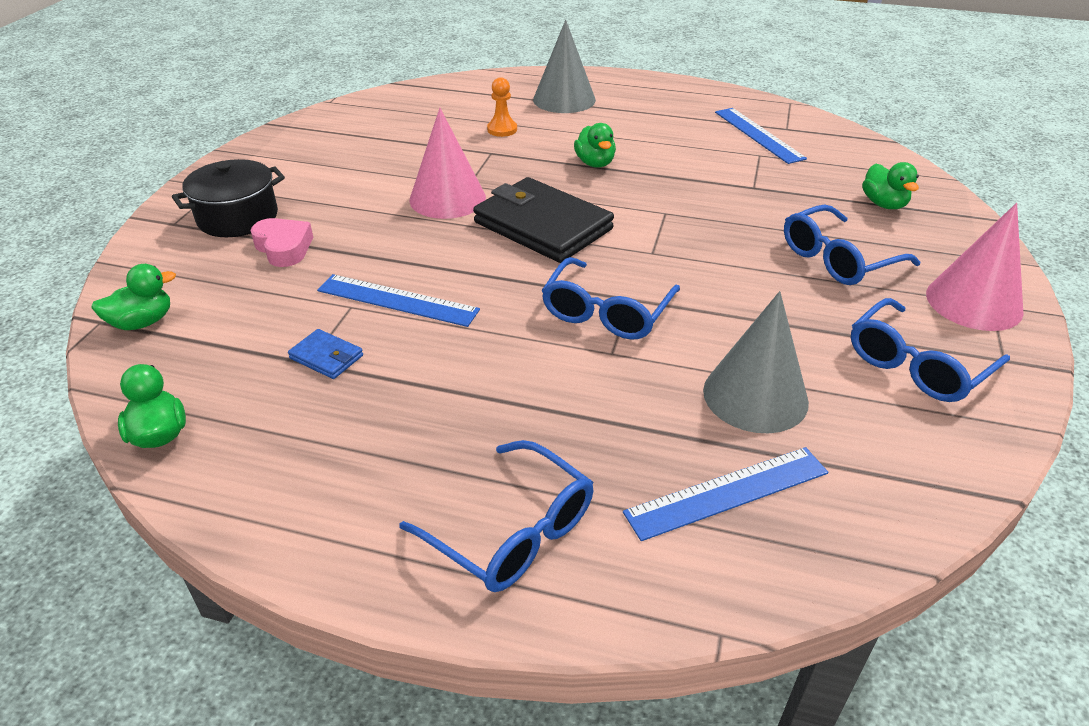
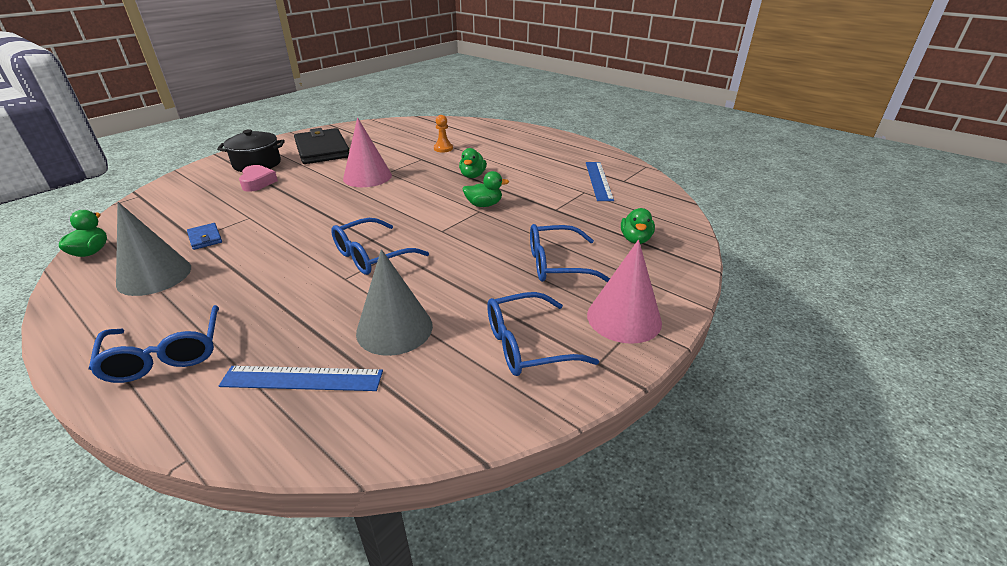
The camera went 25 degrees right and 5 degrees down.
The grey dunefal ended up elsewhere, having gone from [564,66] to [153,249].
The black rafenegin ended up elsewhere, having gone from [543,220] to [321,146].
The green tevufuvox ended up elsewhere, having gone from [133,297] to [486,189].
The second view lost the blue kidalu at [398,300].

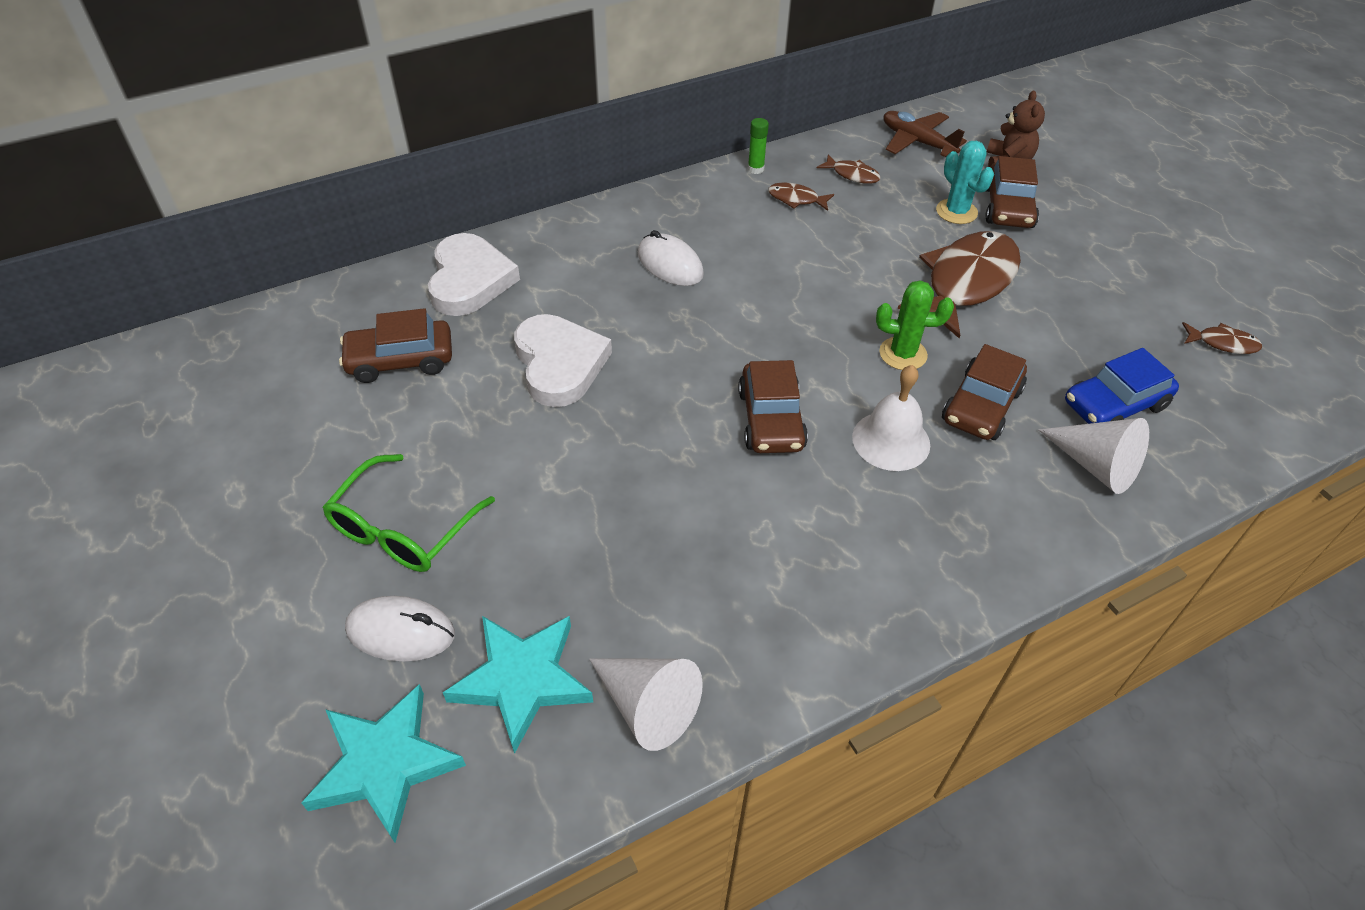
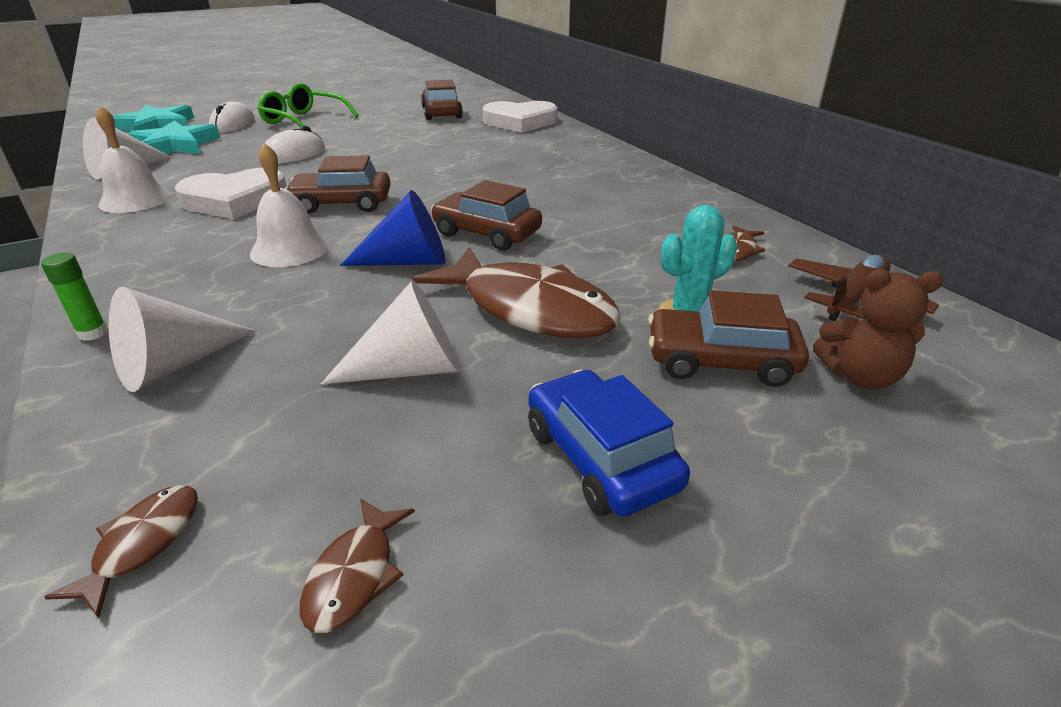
The camera went 90 degrees right and 15 degrees down.
The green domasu ended up elsewhere, having gone from [758,146] to [74,297].
The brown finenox ended up elsewhere, having gone from [801,197] to [121,551].
The second view gained the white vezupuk at [134,159].
The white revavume ended up elsewhere, having gone from [563,360] to [231,193].
The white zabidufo ended up elsewhere, having gone from [671,258] to [293,145].
The second view gained the white dunefal at [390,332].
Where the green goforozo stood at [915,325], the blue dunefal came to stand at [392,228].
The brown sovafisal ended up elsewhere, having gone from [984,392] to [486,215].
The blue sovafisal ended up elsewhere, having gone from [1122,386] to [609,443].

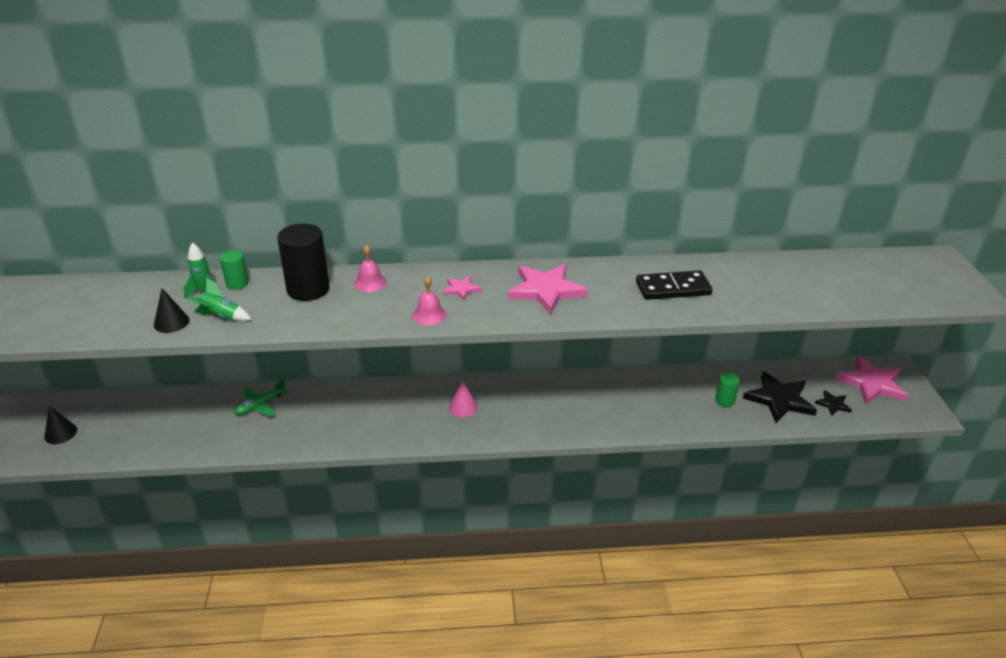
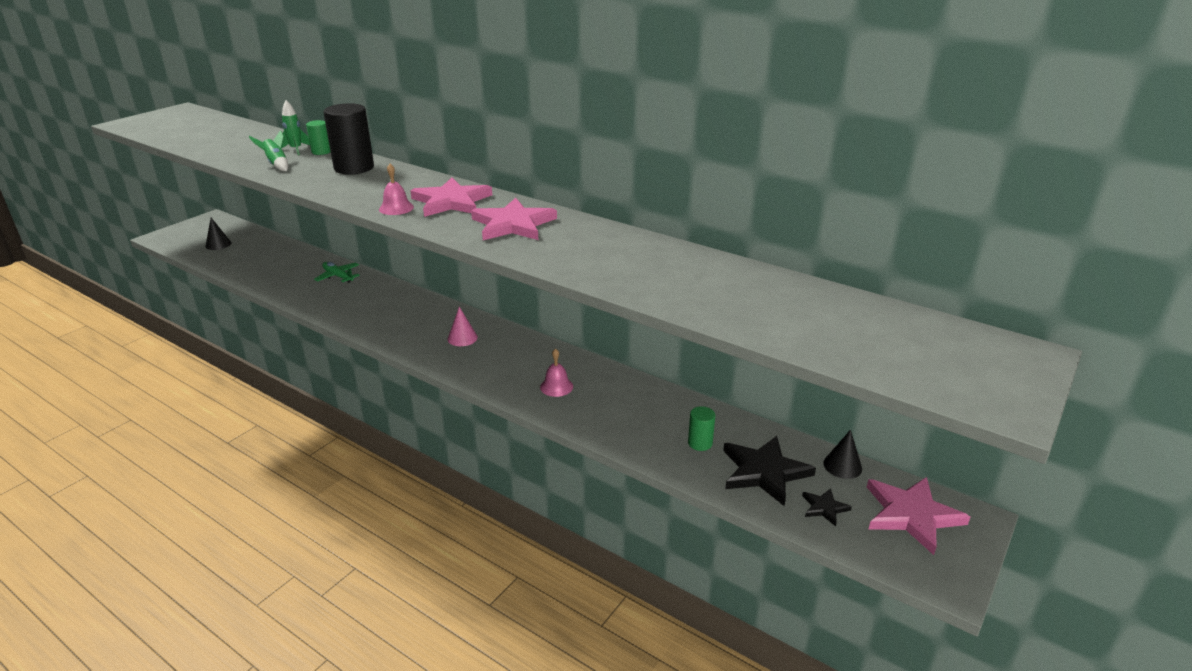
The camera went 40 degrees right and 5 degrees down.
The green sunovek at [261,398] ended up facing another way, 45 degrees clockwise from before.
The size of the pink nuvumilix at [462,288] changed by a factor of 2.03.
The pink vezupuk ended up elsewhere, having gone from [370,268] to [556,372].
The black dunefal ended up elsewhere, having gone from [172,310] to [842,454].
The second view lost the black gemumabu at [674,285].

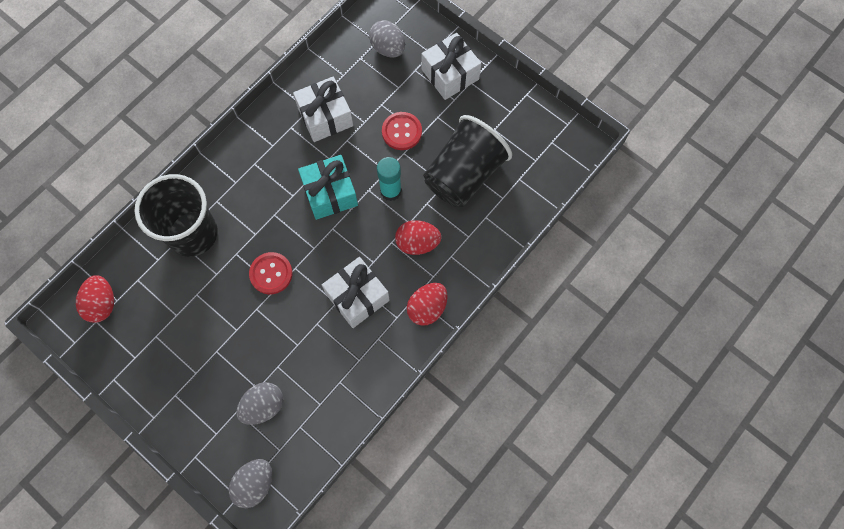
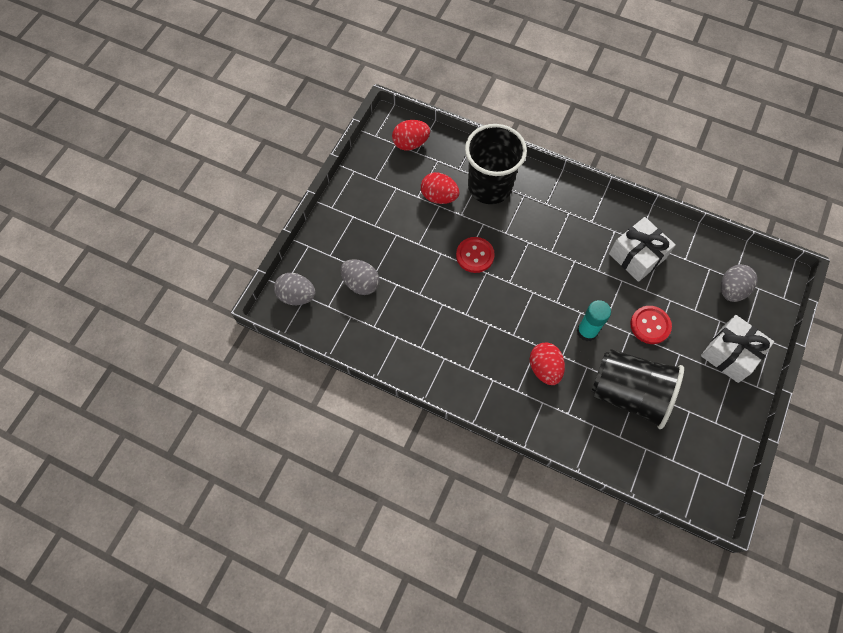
The camera went 75 degrees right and 5 degrees down.
The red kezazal ended up elsewhere, having gone from [427,304] to [440,188].
The second view lost the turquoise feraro at [328,187].
The second view lost the white feraro at [356,292].

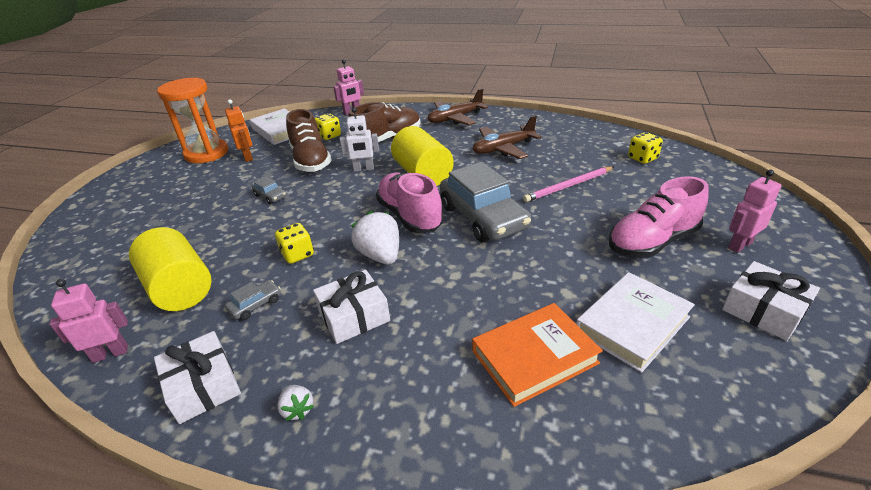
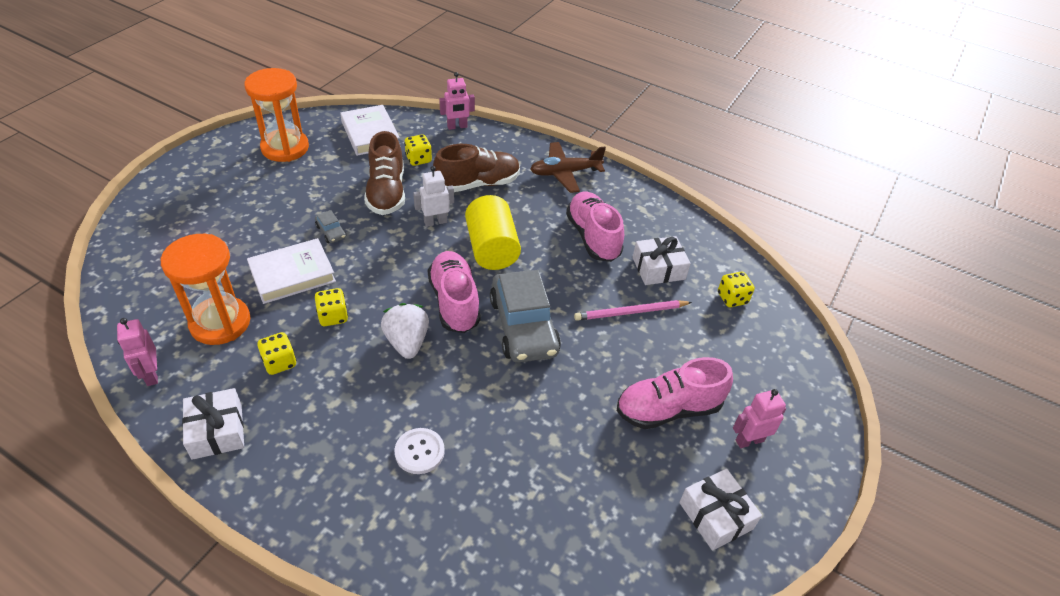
The camera went 10 degrees right and 10 degrees up.
The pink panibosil at [89,321] ended up facing another way, 105 degrees counterclockwise from before.
Where the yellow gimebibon stood at [170,269], the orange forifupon came to stand at [205,289].
The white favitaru ended up elsewhere, having gone from [635,322] to [291,271].
Where the grey sovafisal stood at [253,300], the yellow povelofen came to stand at [277,353].
The second view gained the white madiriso at [419,451].
The white panibosil at [359,140] ended up facing another way, 150 degrees clockwise from before.
Where the brown sunovek stood at [507,137], the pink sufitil came to stand at [595,227].
The white feraro ended up elsewhere, having gone from [351,307] to [661,260].
The second view lost the orange panibosil at [239,130].
The second view lost the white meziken at [295,403].
The second view lost the orange favitaru at [537,355].

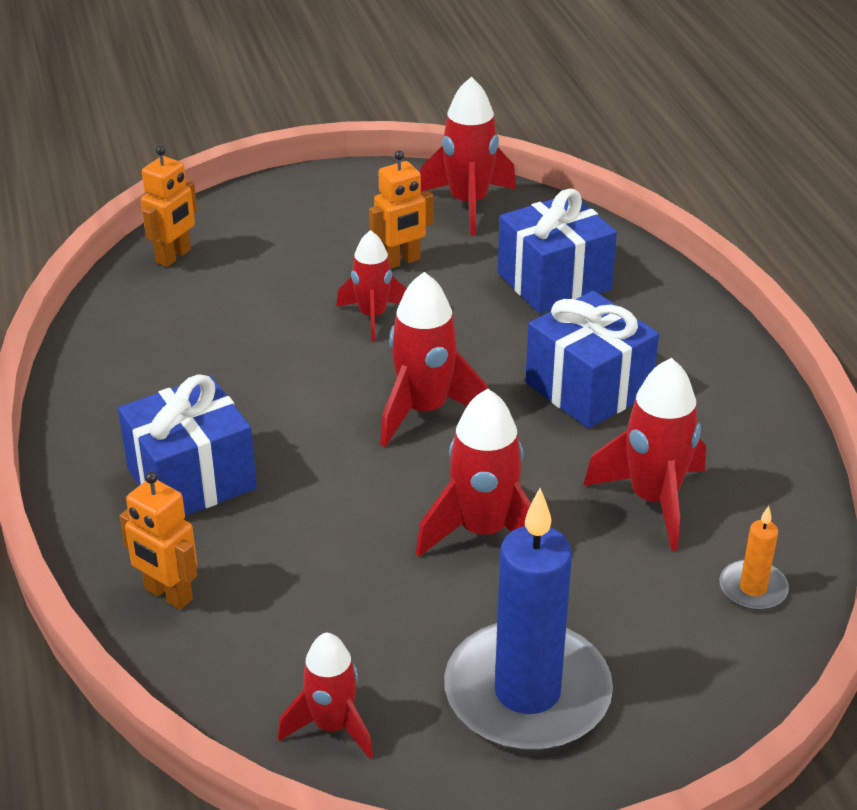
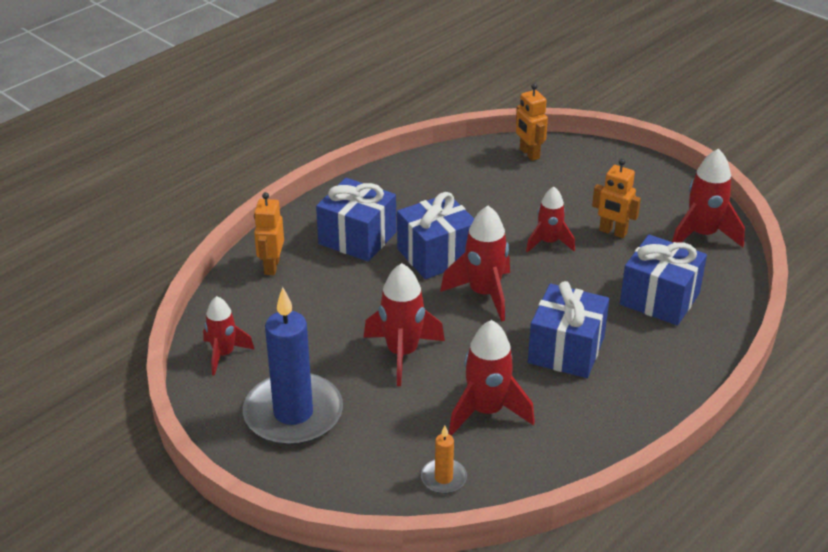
The camera went 60 degrees right and 0 degrees up.
The second view gained the blue feraro at [435,235].
The orange panibosil at [169,206] ended up facing another way, 60 degrees clockwise from before.

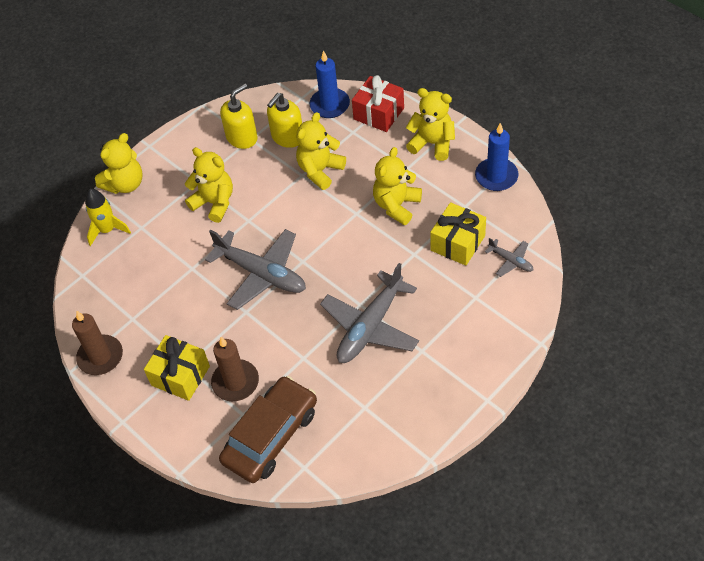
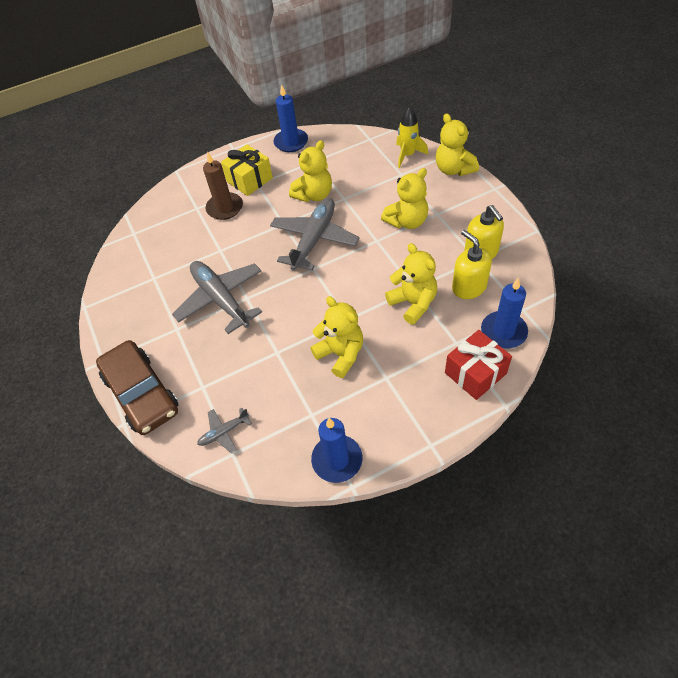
The camera went 110 degrees right and 0 degrees up.
The brown sovafisal ended up elsewhere, having gone from [268,429] to [137,387].
The grey sunovek at [255,269] ended up facing another way, 150 degrees clockwise from before.
What was the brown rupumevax at [97,343] turned into the blue rupumevax at [290,118].
The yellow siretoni ended up elsewhere, having gone from [430,124] to [310,171].
The second view lost the yellow feraro at [458,234].

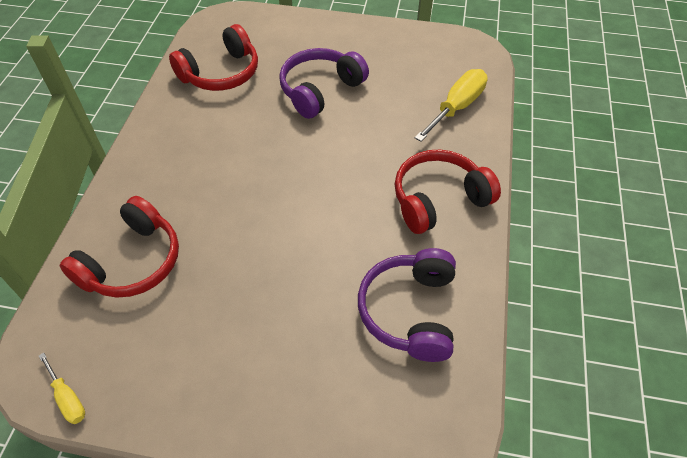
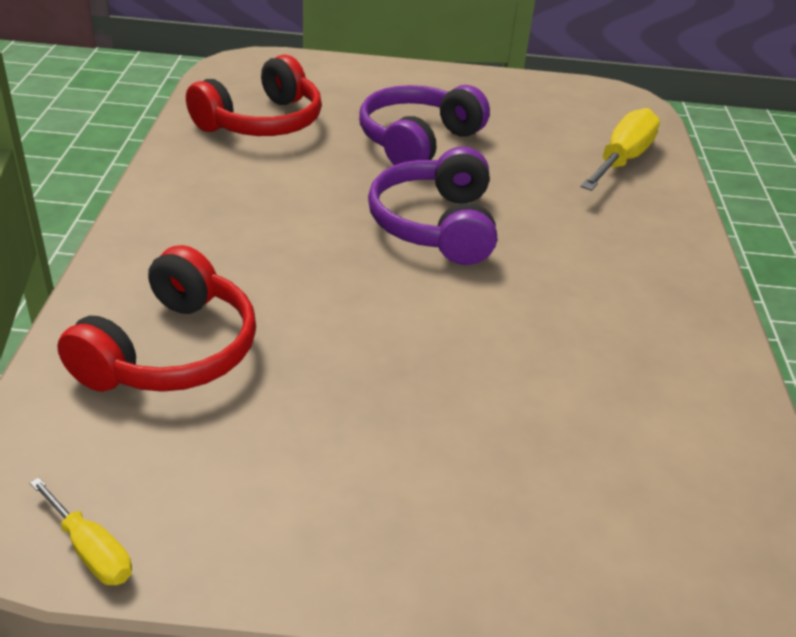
The camera went 10 degrees left and 15 degrees down.
The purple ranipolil ended up elsewhere, having gone from [407,305] to [432,206].
The second view lost the red ranipolil at [448,192].

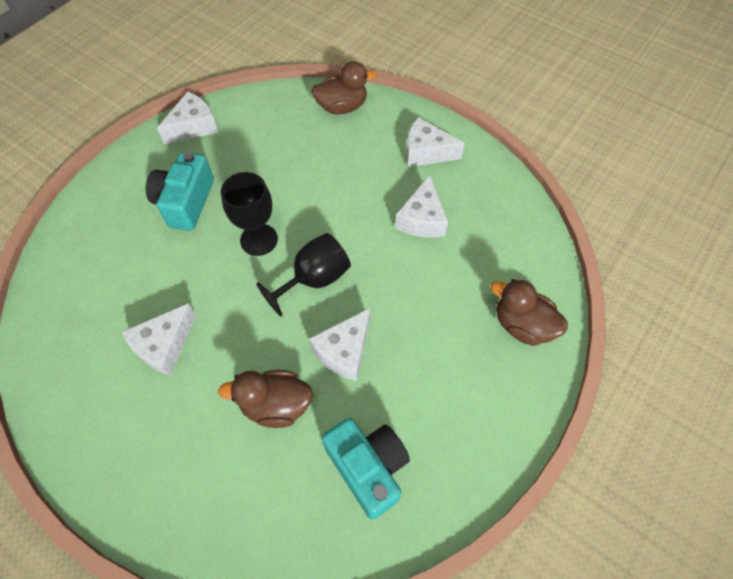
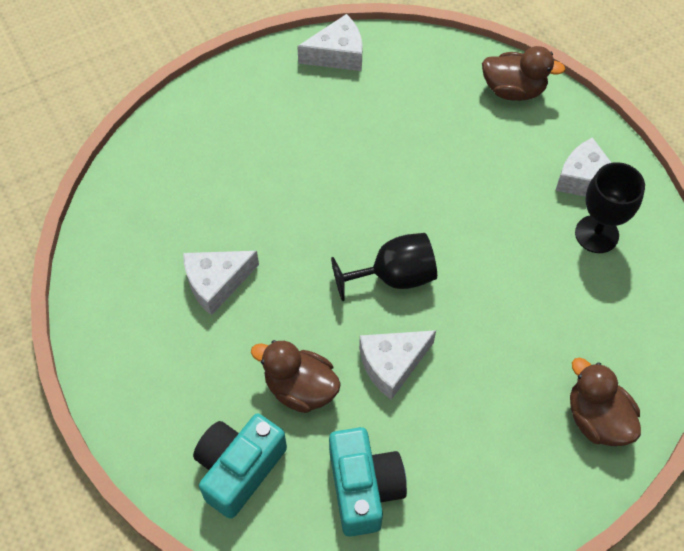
The camera went 25 degrees right and 0 degrees up.
The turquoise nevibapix ended up elsewhere, having gone from [180,191] to [240,466].
The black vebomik ended up elsewhere, having gone from [249,214] to [610,207].
The second view lost the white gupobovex at [421,206].

